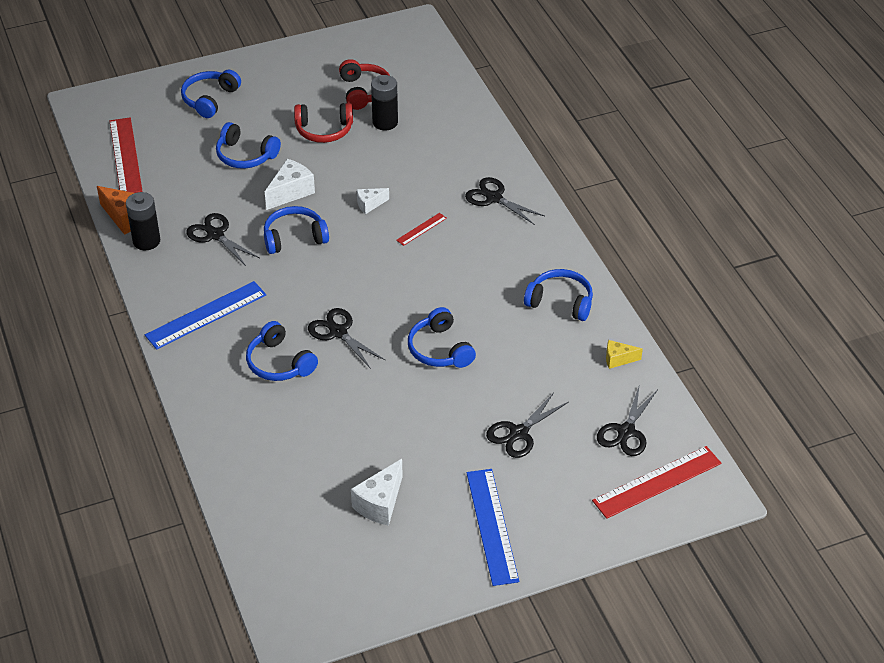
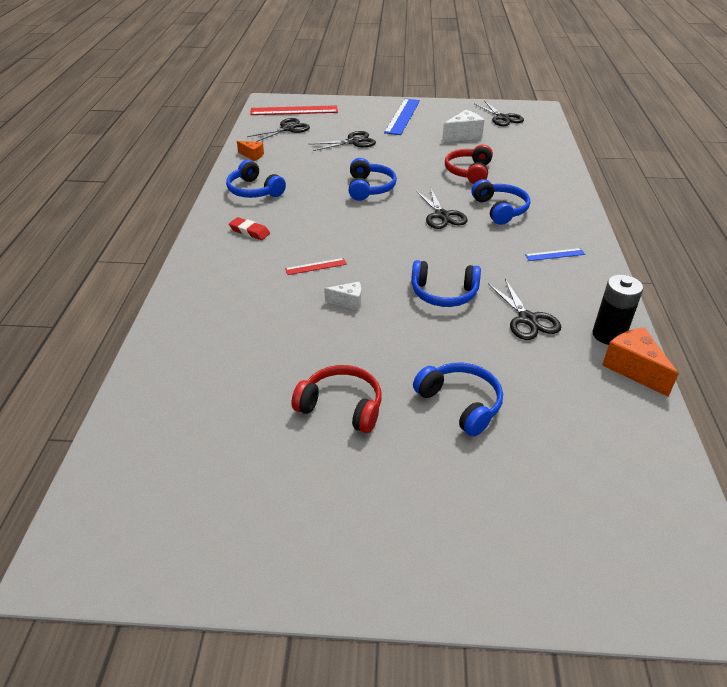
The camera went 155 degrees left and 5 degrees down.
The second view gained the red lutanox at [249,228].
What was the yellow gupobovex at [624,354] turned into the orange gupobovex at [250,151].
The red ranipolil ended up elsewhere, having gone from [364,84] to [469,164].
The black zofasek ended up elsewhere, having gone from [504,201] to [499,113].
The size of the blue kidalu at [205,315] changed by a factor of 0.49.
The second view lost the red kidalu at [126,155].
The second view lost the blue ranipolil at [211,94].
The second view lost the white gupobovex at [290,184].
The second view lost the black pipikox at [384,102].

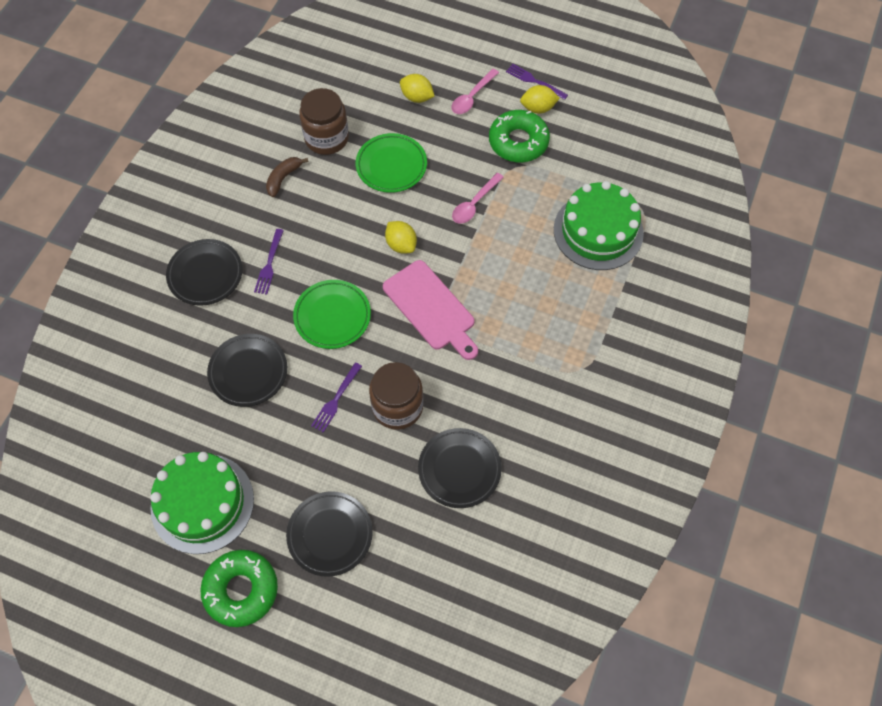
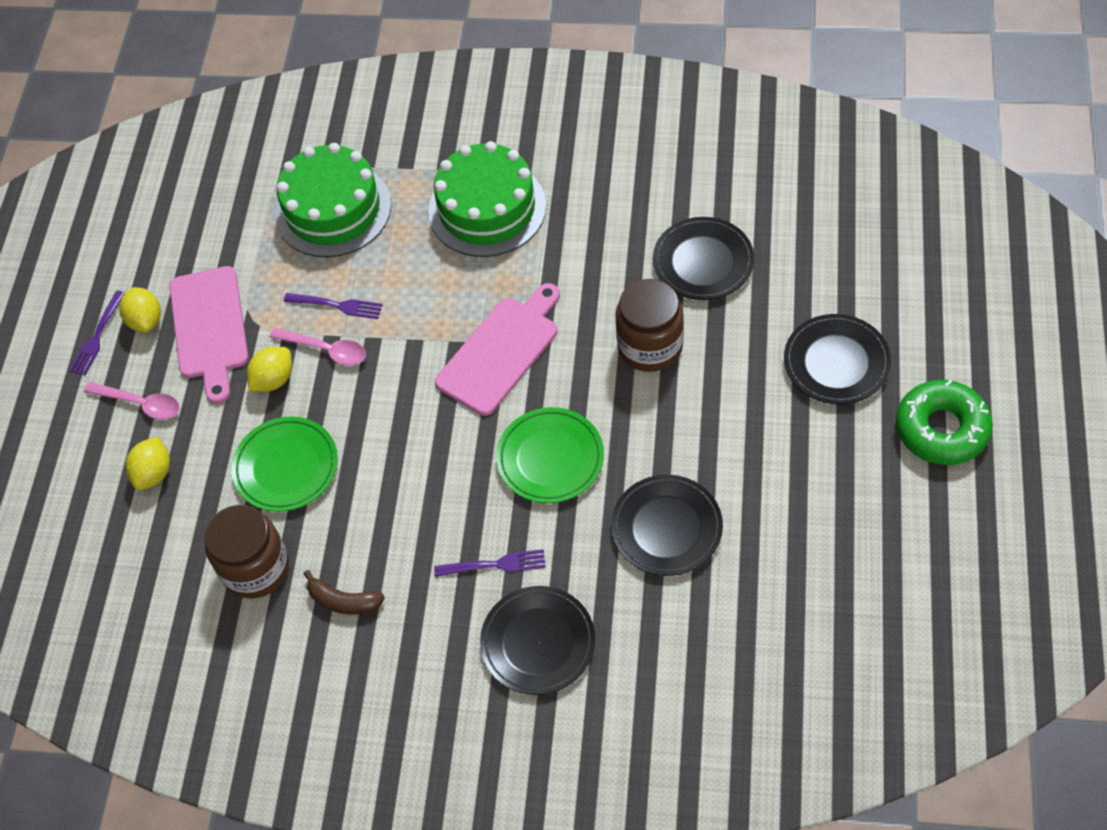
The camera went 100 degrees left and 5 degrees down.
Where the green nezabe stood at [519,136], the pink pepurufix came to stand at [209,335].
The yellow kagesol ended up elsewhere, having gone from [401,237] to [269,369].
The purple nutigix ended up elsewhere, having gone from [336,397] to [333,306].
The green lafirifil ended up elsewhere, having gone from [202,503] to [487,199].

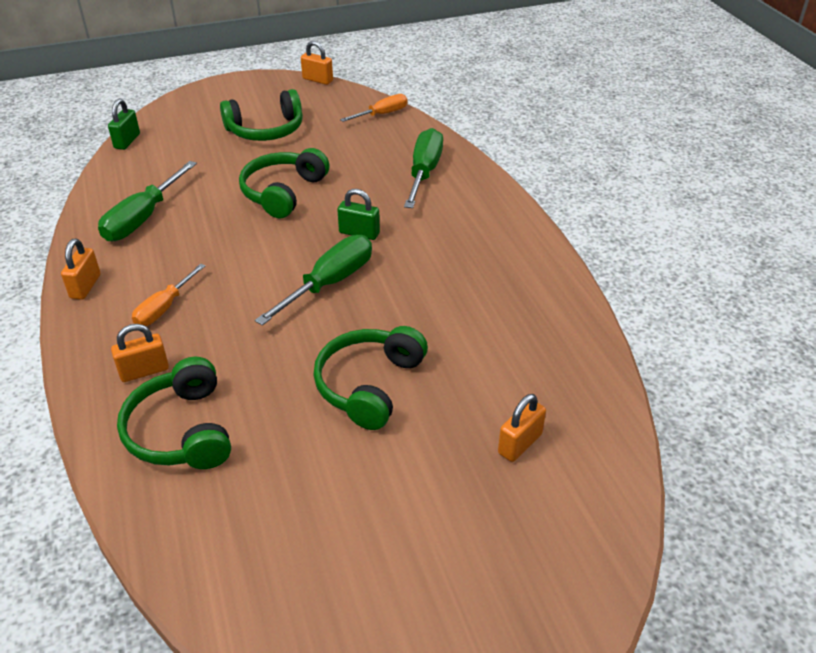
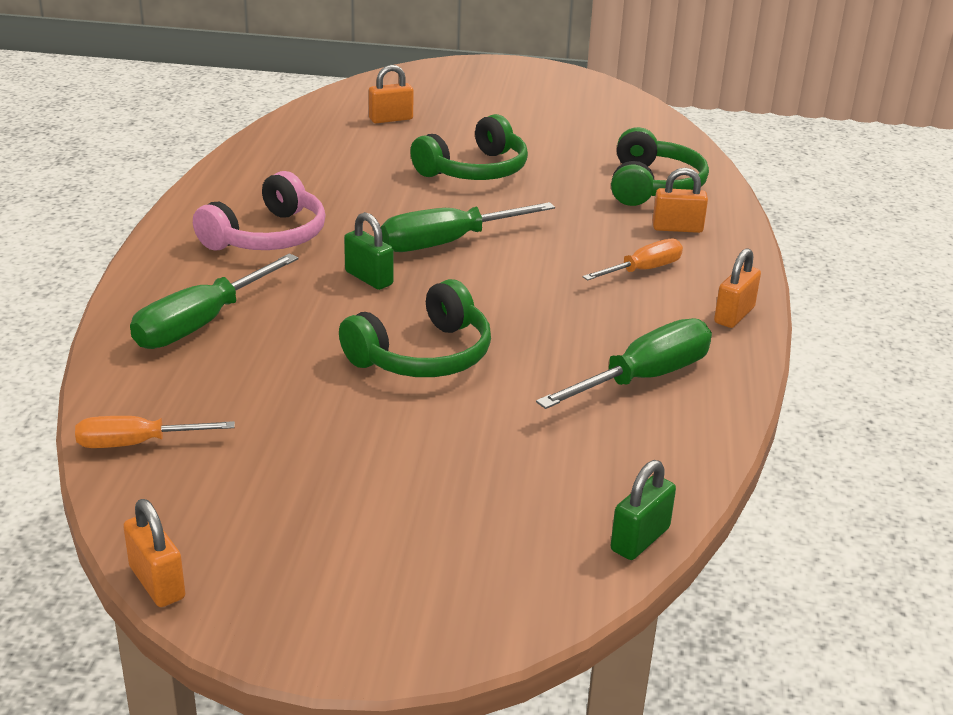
The camera went 155 degrees left and 10 degrees down.
The second view gained the pink ranipolil at [259,210].
The second view lost the green ranipolil at [261,115].

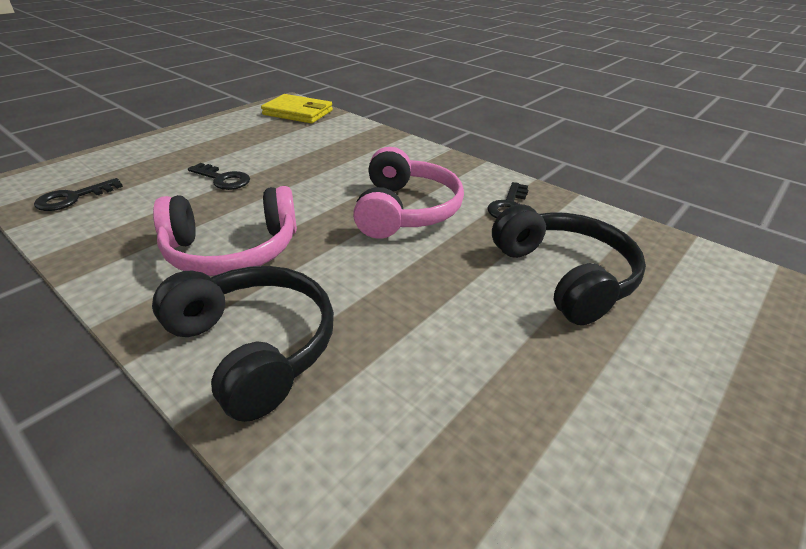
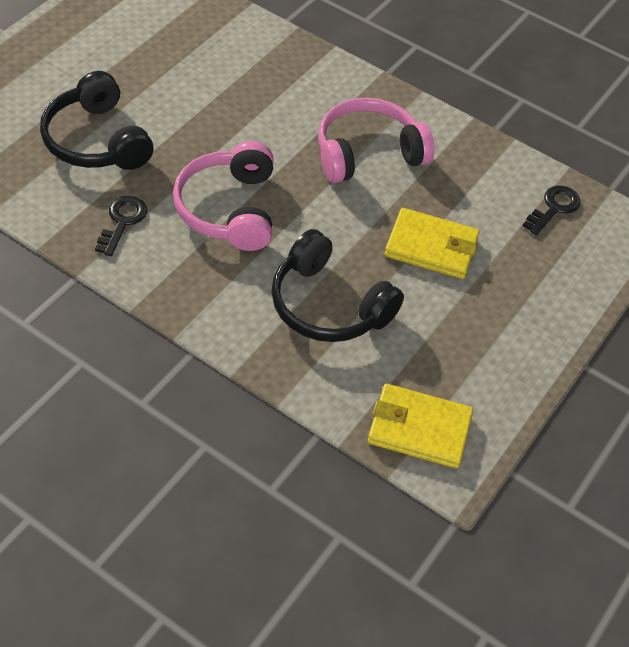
The camera went 170 degrees right and 15 degrees up.
The black ranipolil ended up elsewhere, having gone from [243,344] to [337,285].
Where the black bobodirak stood at [219,176], the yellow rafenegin came to stand at [432,243].

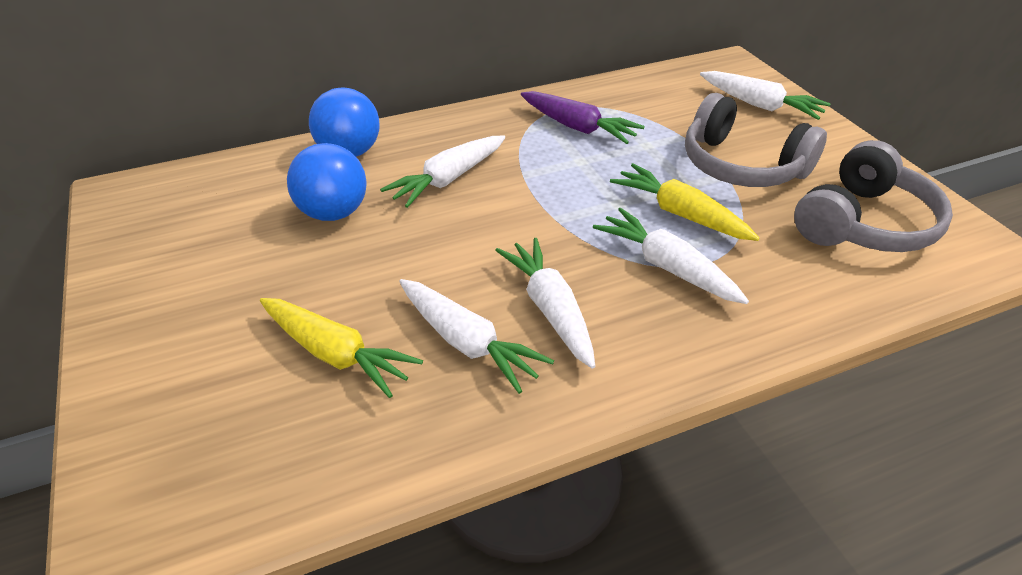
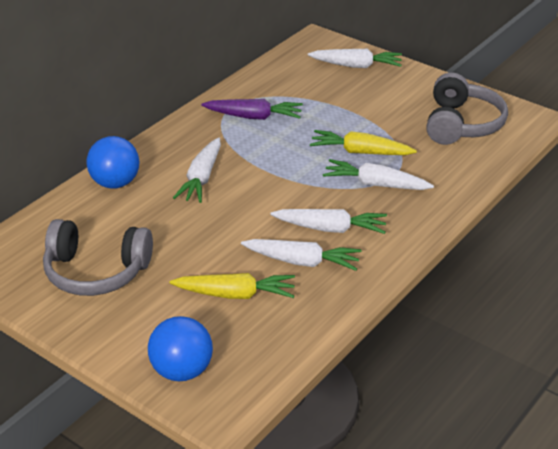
The camera went 30 degrees left and 5 degrees down.
The grey ranipolil ended up elsewhere, having gone from [756,140] to [98,257].
The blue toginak ended up elsewhere, having gone from [327,182] to [180,348].
The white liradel at [545,303] ended up facing another way, 150 degrees clockwise from before.

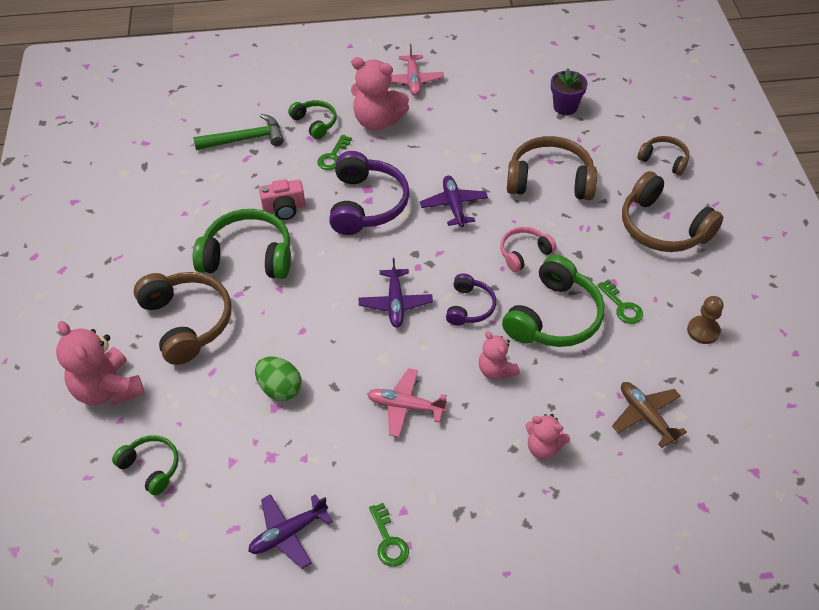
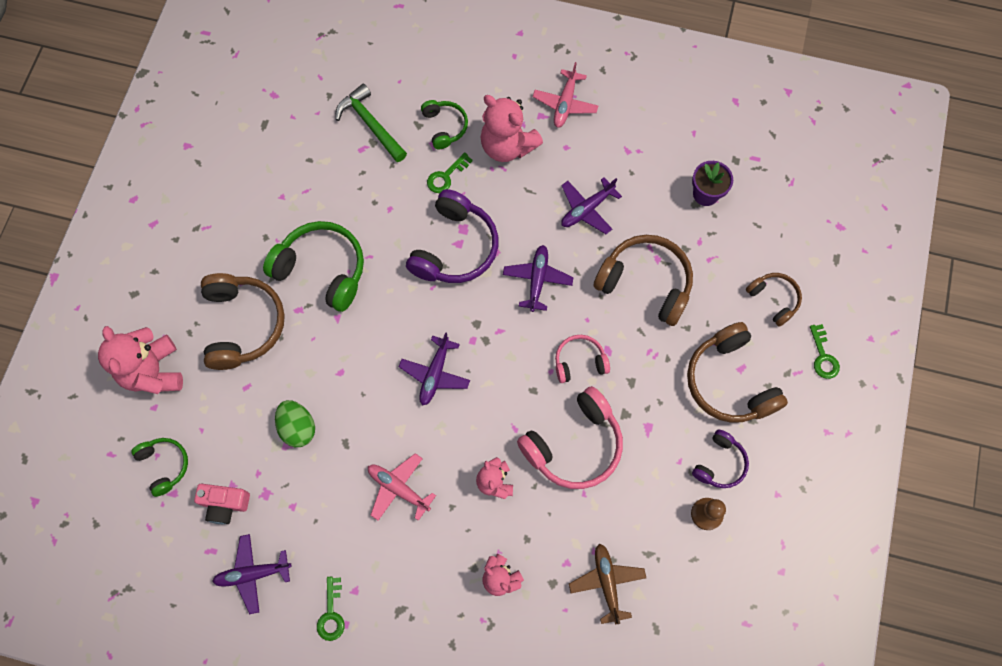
The camera went 20 degrees right and 20 degrees up.
The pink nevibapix ended up elsewhere, having gone from [282,199] to [222,504].
The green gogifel at [238,132] ended up facing another way, 135 degrees counterclockwise from before.
What was the green ranipolil at [553,301] turned into the pink ranipolil at [570,437].
The second view gained the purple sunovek at [591,205].
The purple ranipolil ended up elsewhere, having gone from [471,299] to [720,459].
The green bobodirak ended up elsewhere, having gone from [620,302] to [825,351].

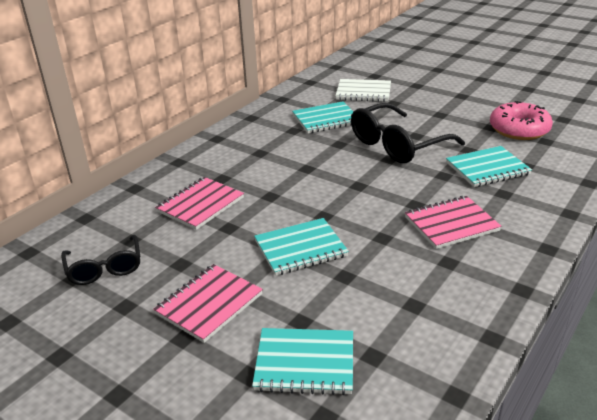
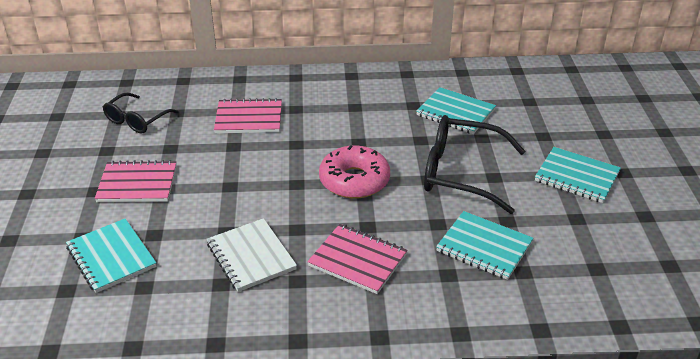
The camera went 50 degrees right and 5 degrees up.
The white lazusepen ended up elsewhere, having gone from [363,90] to [252,255].
The pink nezabe ended up elsewhere, having gone from [521,120] to [354,172].
The turquoise lazusepen ended up elsewhere, having gone from [301,247] to [578,175].

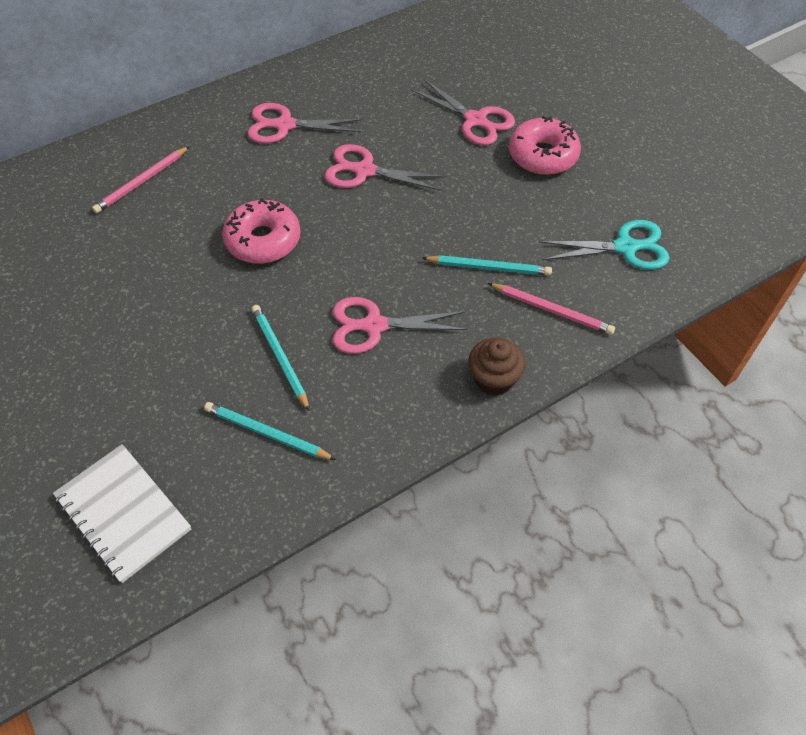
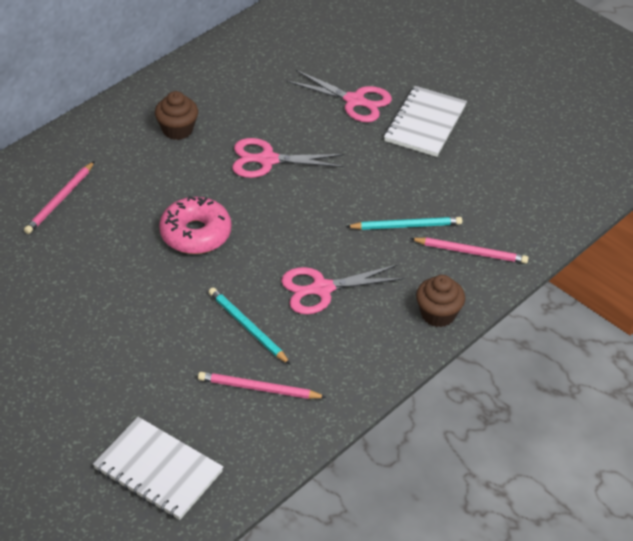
The camera went 15 degrees left and 10 degrees down.
Where the pink zofasek stood at [305,123], the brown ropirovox came to stand at [176,115].
What was the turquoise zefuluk at [270,431] turned into the pink zefuluk at [262,385].
Where the pink nezabe stood at [545,145], the white lazusepen came to stand at [425,121].
The second view lost the turquoise zofasek at [604,245].

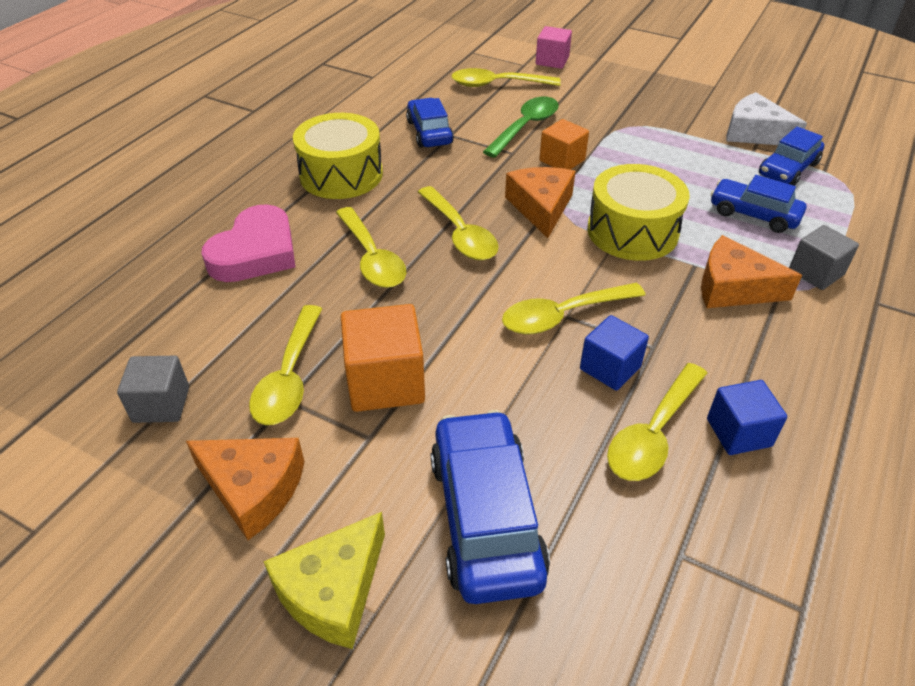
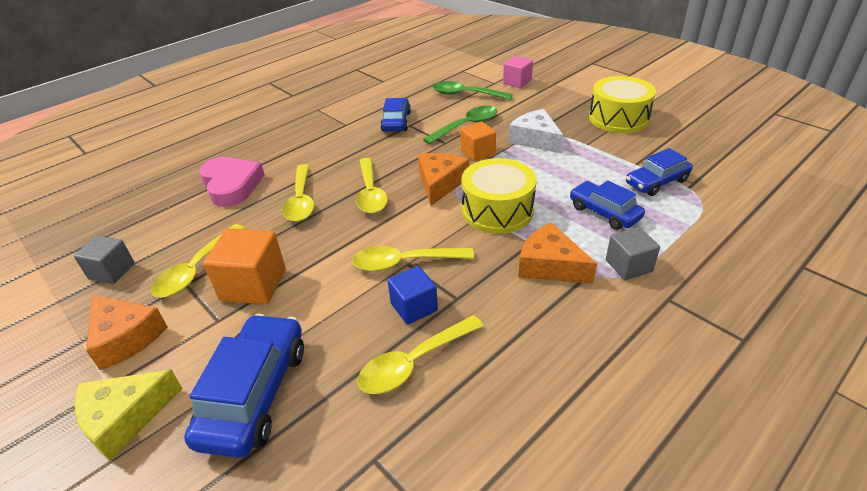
The camera went 20 degrees right and 5 degrees down.
The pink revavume at [248,243] ended up facing another way, 75 degrees counterclockwise from before.
What was the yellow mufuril at [506,77] turned into the green mufuril at [473,90].
The white gupobovex ended up elsewhere, having gone from [767,118] to [536,131].
The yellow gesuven ended up elsewhere, having gone from [338,156] to [622,104].
The second view lost the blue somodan at [747,417].

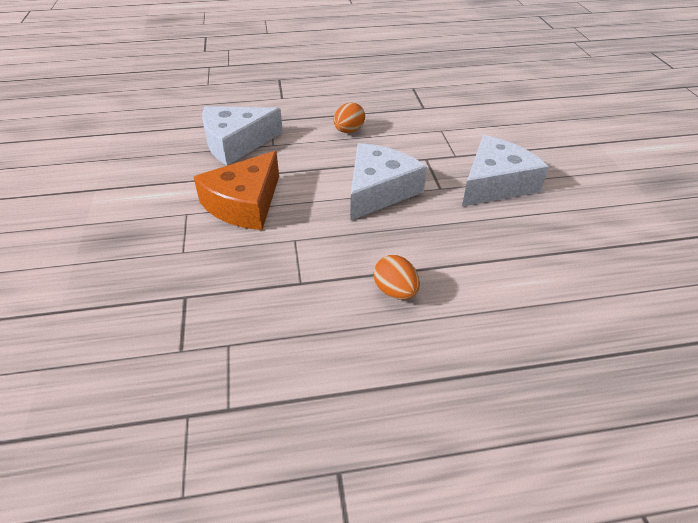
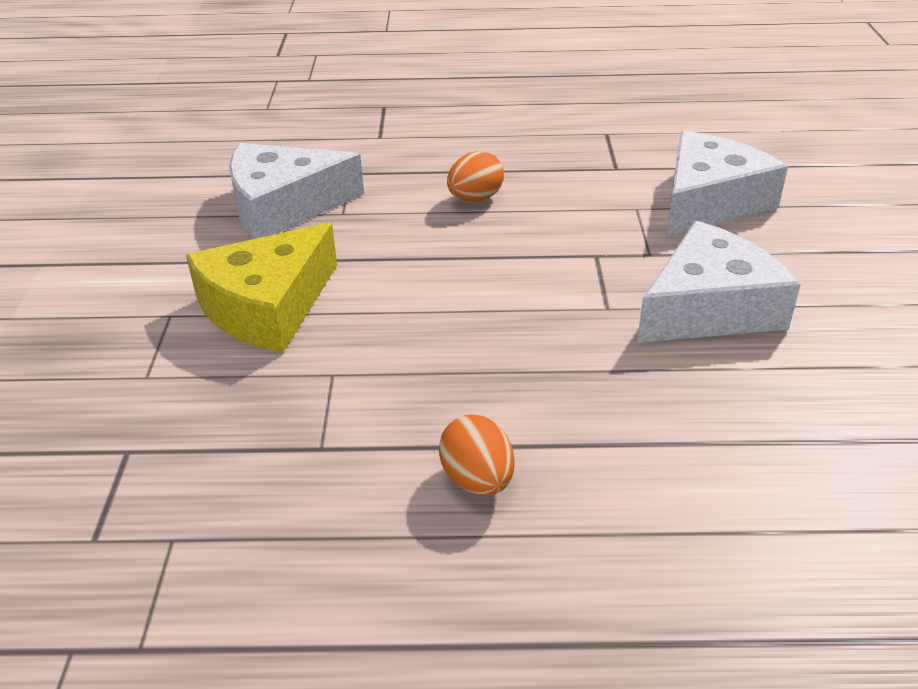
The camera went 10 degrees right and 5 degrees down.
What was the orange gupobovex at [236,190] turned into the yellow gupobovex at [261,288].
The white gupobovex ended up elsewhere, having gone from [389,181] to [727,183].

